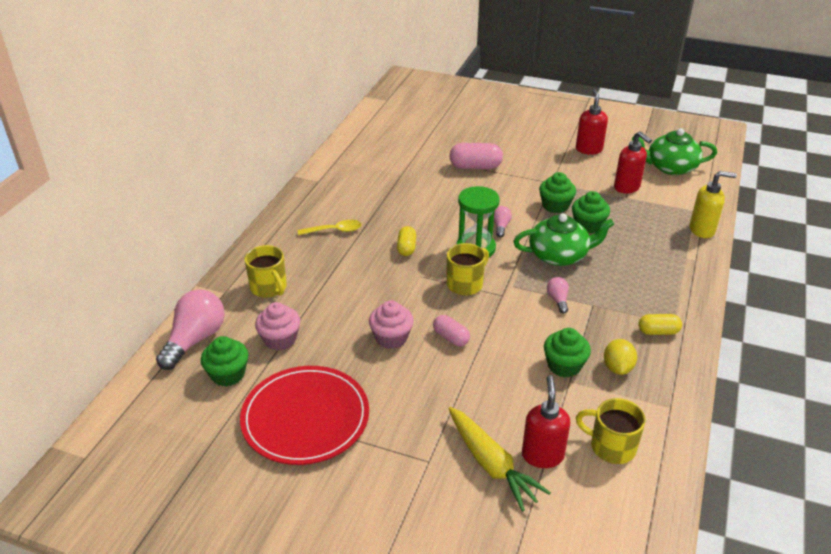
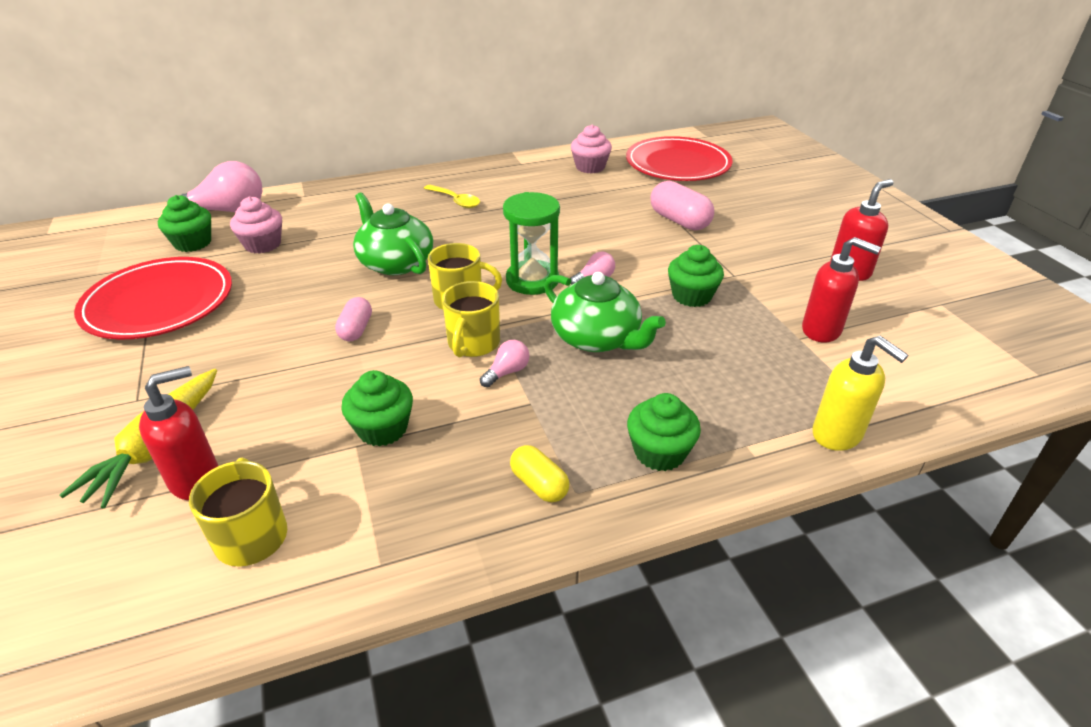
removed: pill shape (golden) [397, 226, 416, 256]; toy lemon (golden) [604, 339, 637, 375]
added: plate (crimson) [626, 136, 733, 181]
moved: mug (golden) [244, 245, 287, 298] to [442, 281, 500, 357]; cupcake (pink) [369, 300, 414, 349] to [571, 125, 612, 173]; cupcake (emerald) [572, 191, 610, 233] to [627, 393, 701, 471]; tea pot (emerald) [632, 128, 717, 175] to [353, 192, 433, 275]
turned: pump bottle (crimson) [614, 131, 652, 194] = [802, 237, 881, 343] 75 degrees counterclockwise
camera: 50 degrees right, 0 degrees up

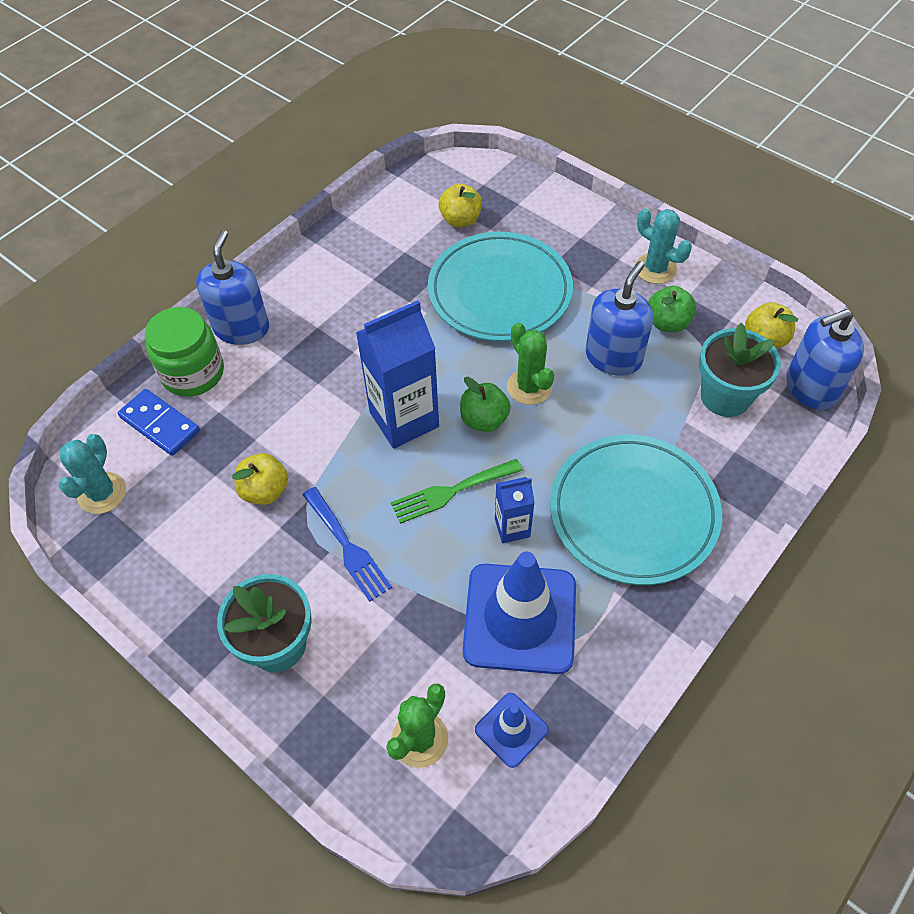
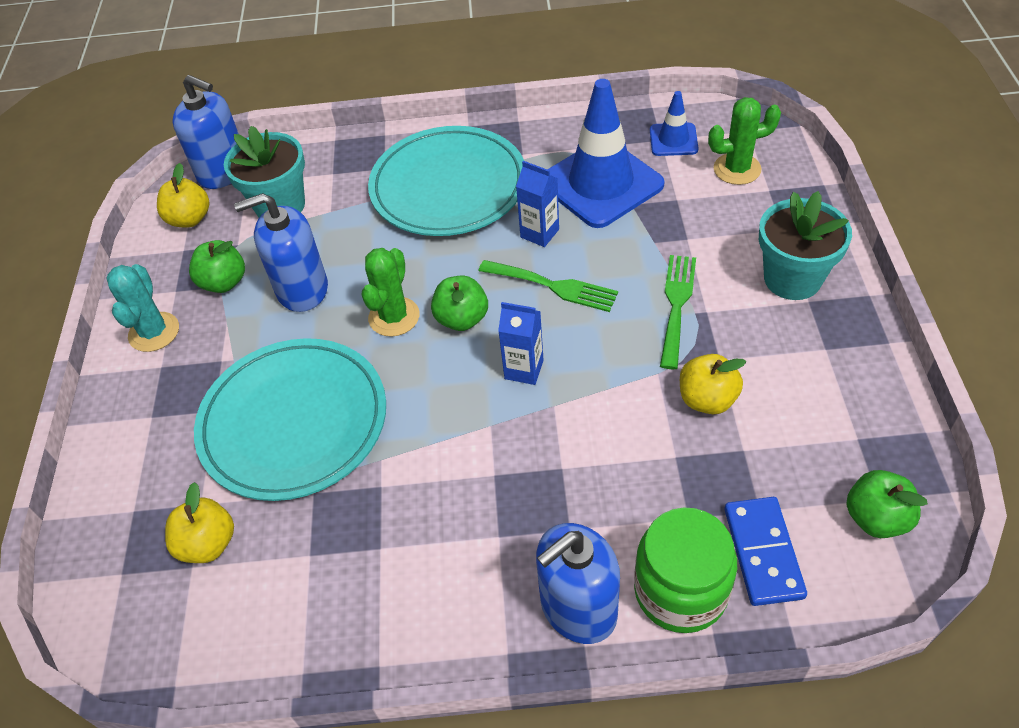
replaced: saguaro cactus (teal) [59, 434, 126, 514] to apple (emerald) [847, 470, 928, 538]
recoloured: table fork (blue) [303, 487, 392, 602] to table fork (emerald) [660, 255, 696, 369]
resized: milk carton (blue) [356, 300, 439, 449] = [498, 302, 544, 385] x0.52
camera: 130 degrees left, 5 degrees down

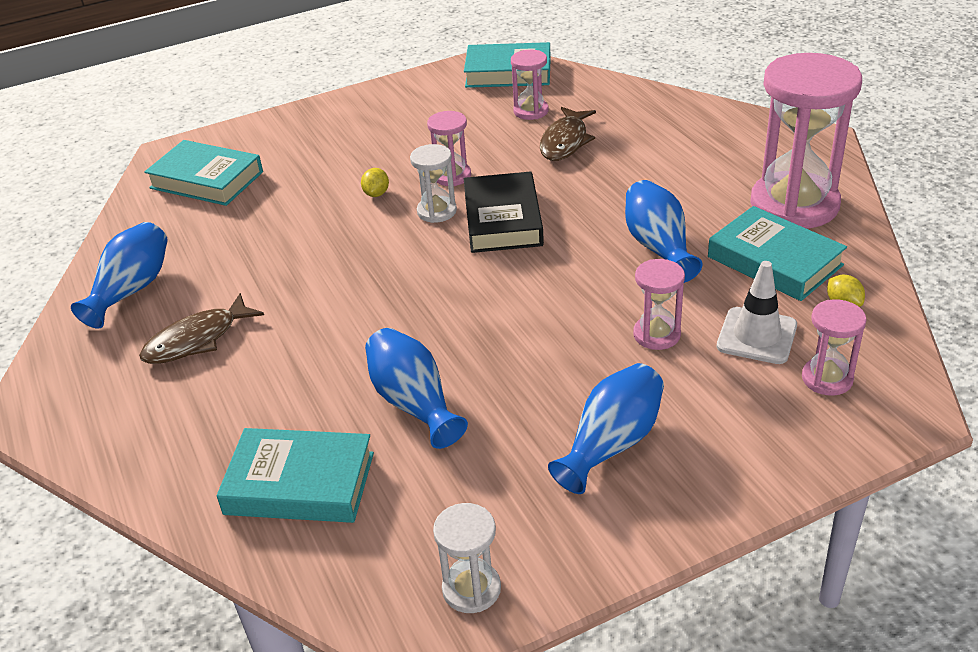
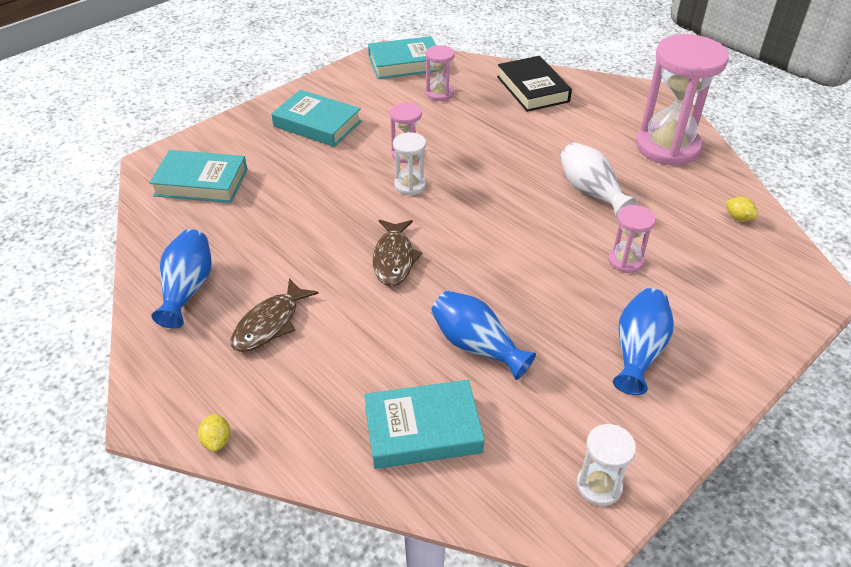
removed: safety cone (snow-white) [717, 261, 797, 364]; sand timer (pink) [802, 299, 867, 396]
moved: toy lemon (golden) [361, 168, 389, 197] to [198, 413, 230, 452]; hardcover (ebony) [464, 171, 544, 253] to [497, 56, 572, 112]; fish figure (dark brown) [540, 107, 596, 161] to [373, 220, 422, 286]; hardcover (teal) [708, 206, 847, 301] to [271, 90, 361, 147]
recoloured: vase (blue) [625, 180, 703, 283] to vase (snow-white) [560, 142, 638, 218]
camera: 20 degrees left, 5 degrees up

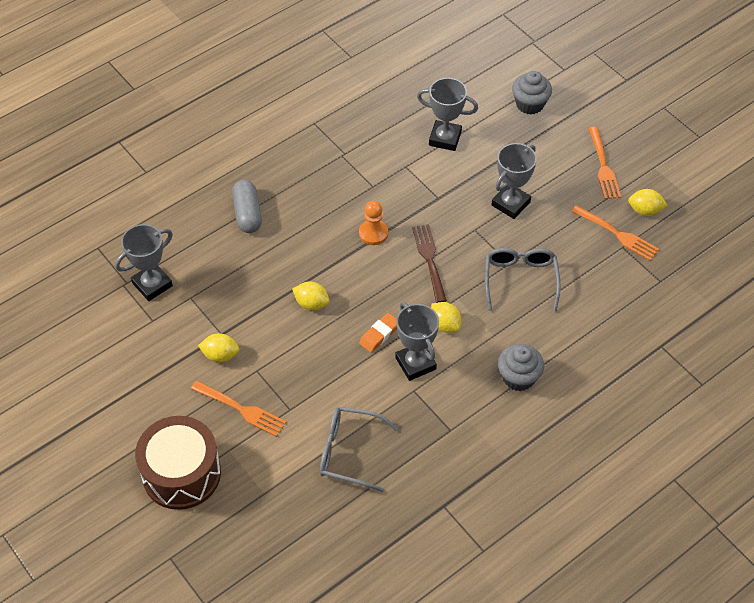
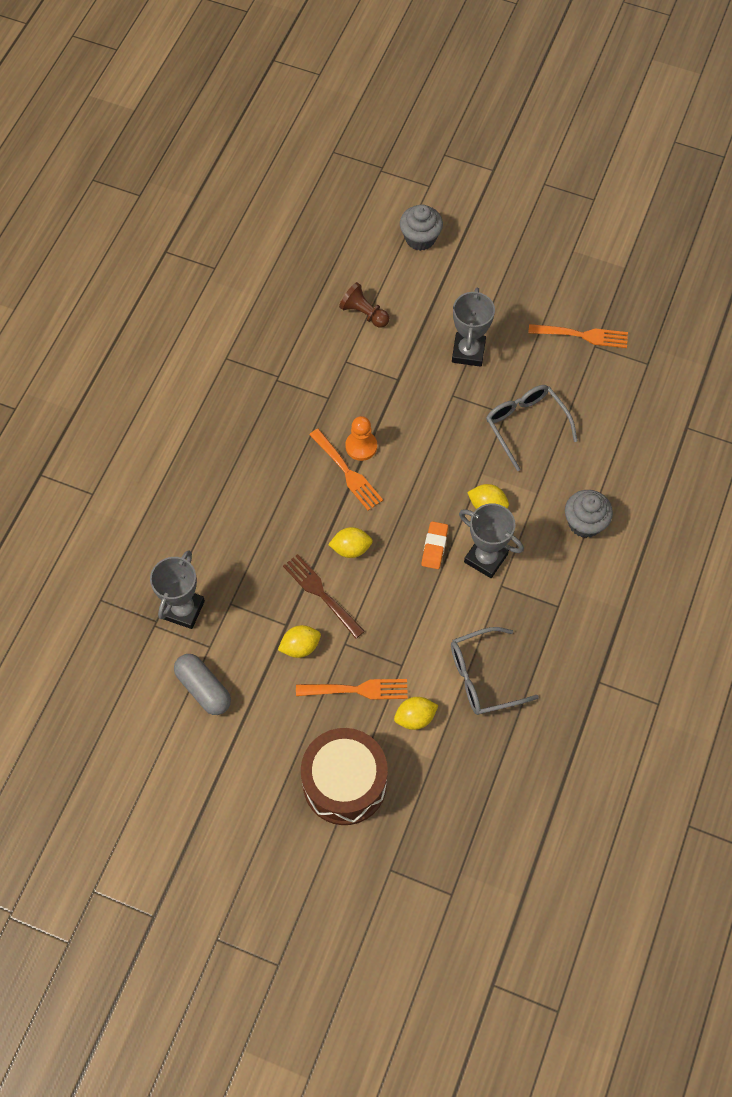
moved: pill shape (ash-grey) [232, 180, 262, 233] to [174, 654, 231, 715]; table fork (dark brown) [412, 224, 447, 303] to [283, 554, 365, 639]; table fork (bright orange) [588, 127, 621, 199] to [309, 429, 383, 511]; toy lemon (golden) [628, 189, 668, 216] to [394, 697, 439, 730]
replaced: award cup (ash-grey) [417, 78, 478, 151] to chess pawn (dark brown) [339, 282, 389, 328]
camera: 30 degrees left, 10 degrees up

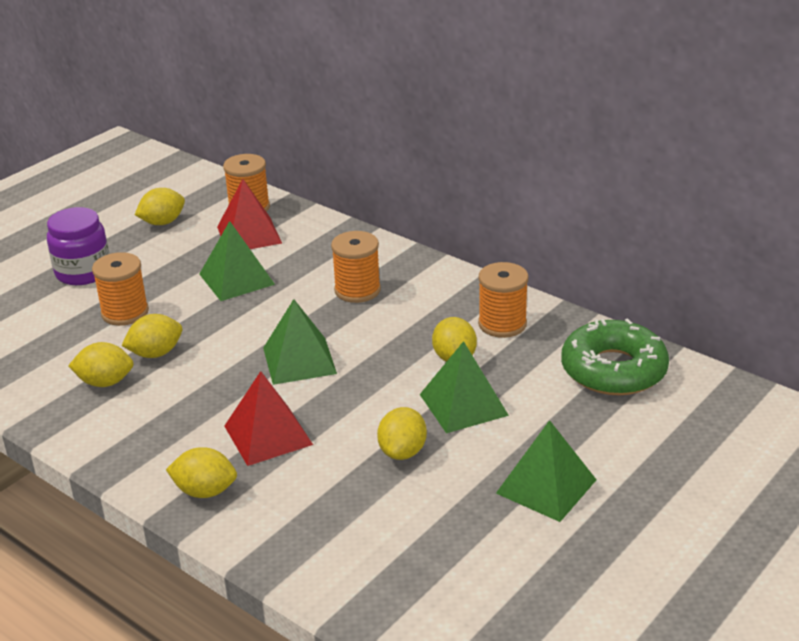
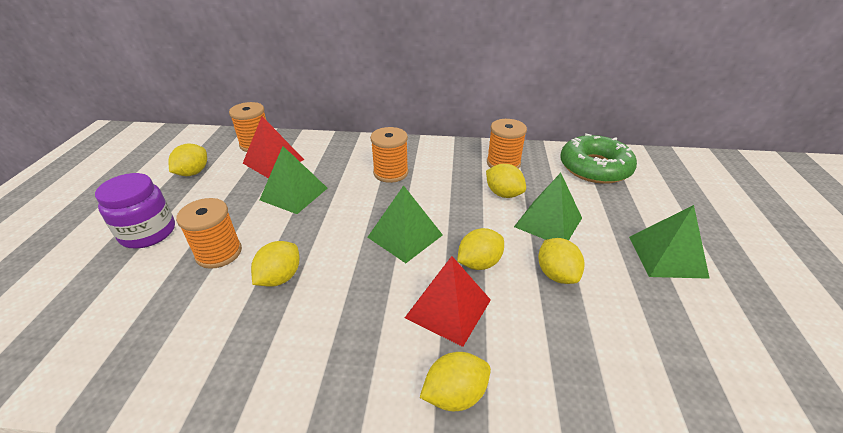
moved: toy lemon (golden) [68, 342, 134, 387] to [457, 228, 504, 270]
camera: 35 degrees left, 5 degrees up

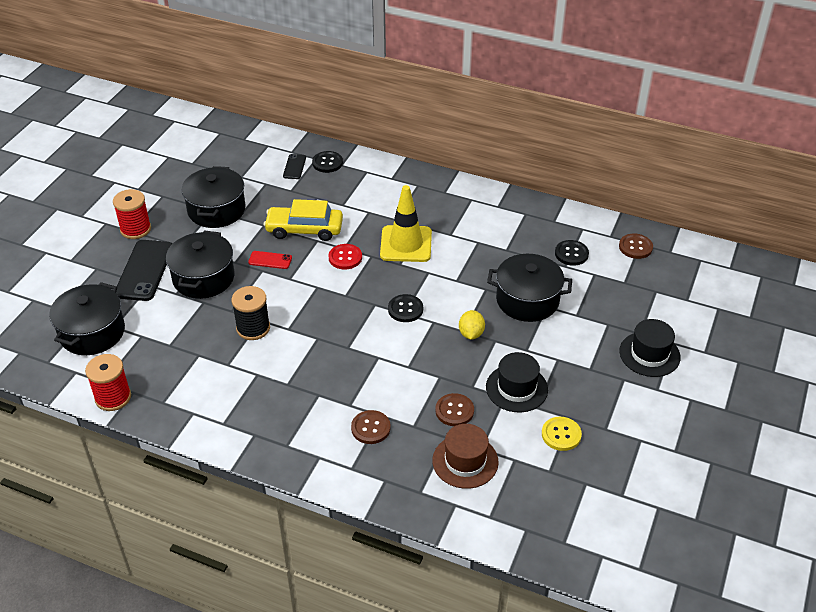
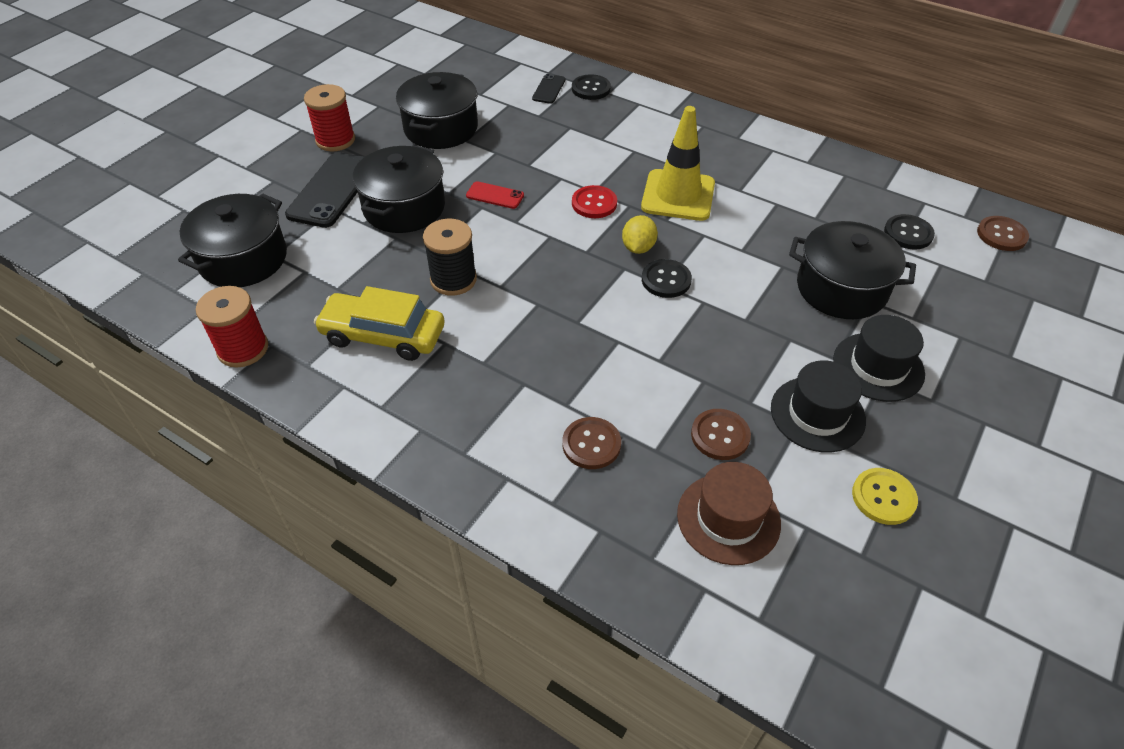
moved: toy car (golden) [264, 199, 343, 241] to [314, 286, 444, 361]; toy lemon (golden) [459, 310, 485, 340] to [622, 215, 658, 254]; top hat (ebony) [619, 319, 681, 377] to [833, 315, 925, 402]
camera: 10 degrees right, 5 degrees up

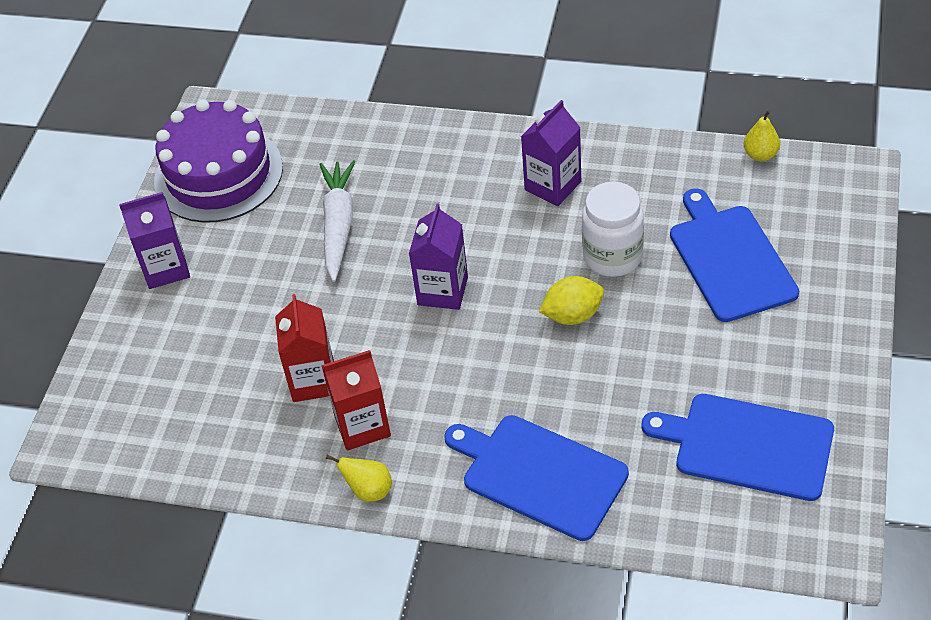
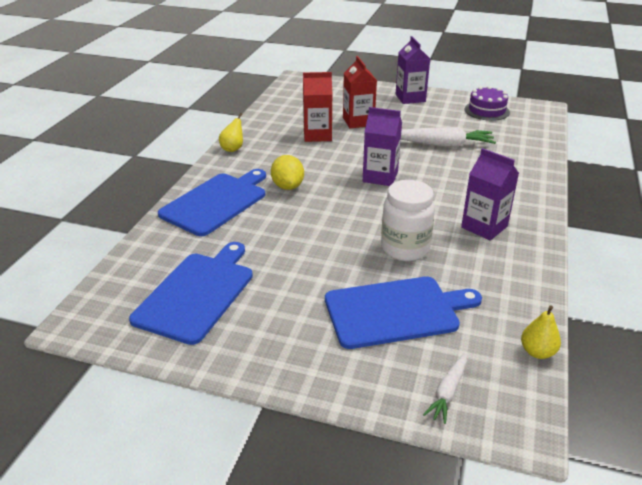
added: root vegetable (snow-white) [423, 353, 467, 424]
moved: milk carton (crimson) [322, 350, 391, 450] to [343, 56, 377, 128]; toy lemon (golden) [539, 276, 604, 325] to [271, 155, 304, 190]
resized: gateau (violet) [154, 100, 283, 223] = [465, 86, 510, 121] x0.55
camera: 90 degrees right, 15 degrees down

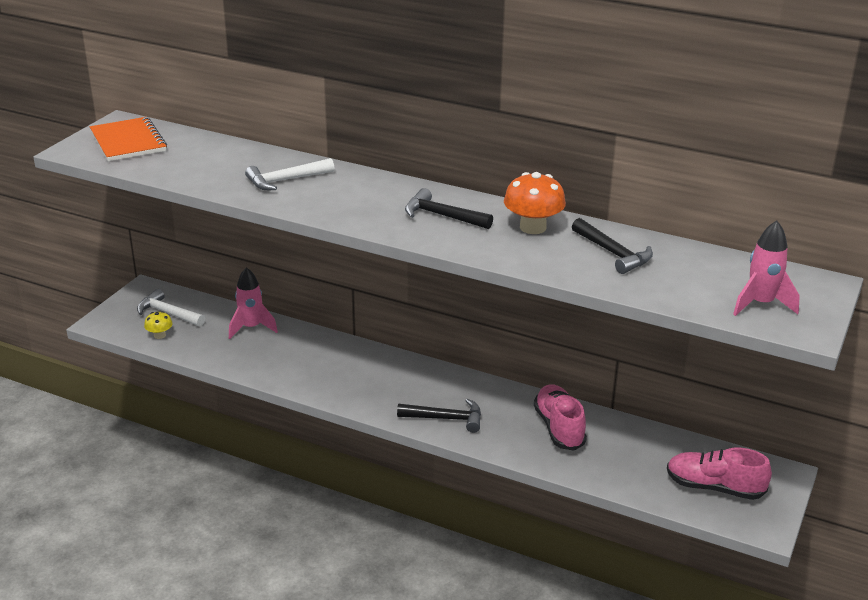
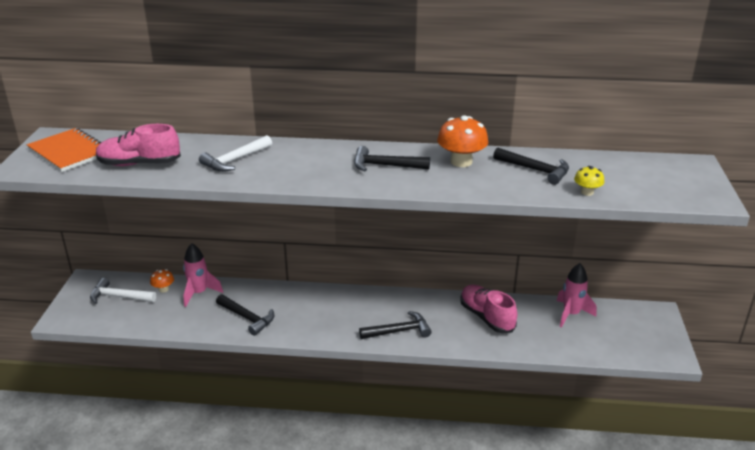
added: mushroom (bright orange) [150, 269, 174, 293]; carpenter's hammer (ebony) [216, 294, 274, 336]
moved: mushroom (golden) [144, 311, 173, 339] to [574, 166, 604, 196]; sneaker (pink) [667, 448, 772, 500] to [96, 124, 181, 166]; toy rocket (pink) [733, 220, 800, 316] to [557, 263, 597, 328]
camera: 20 degrees left, 0 degrees up

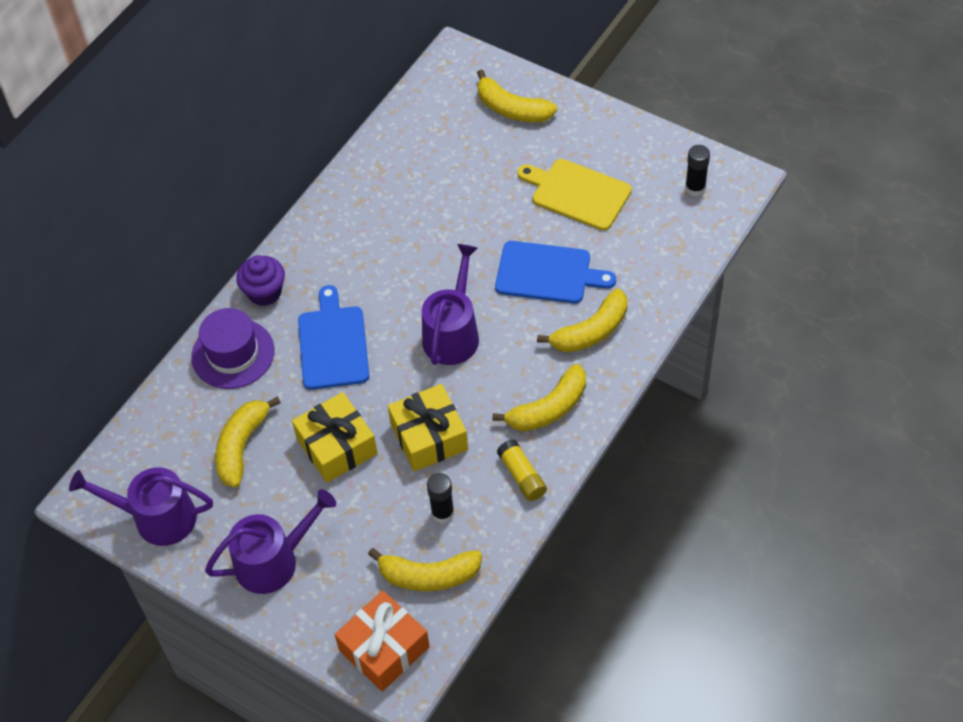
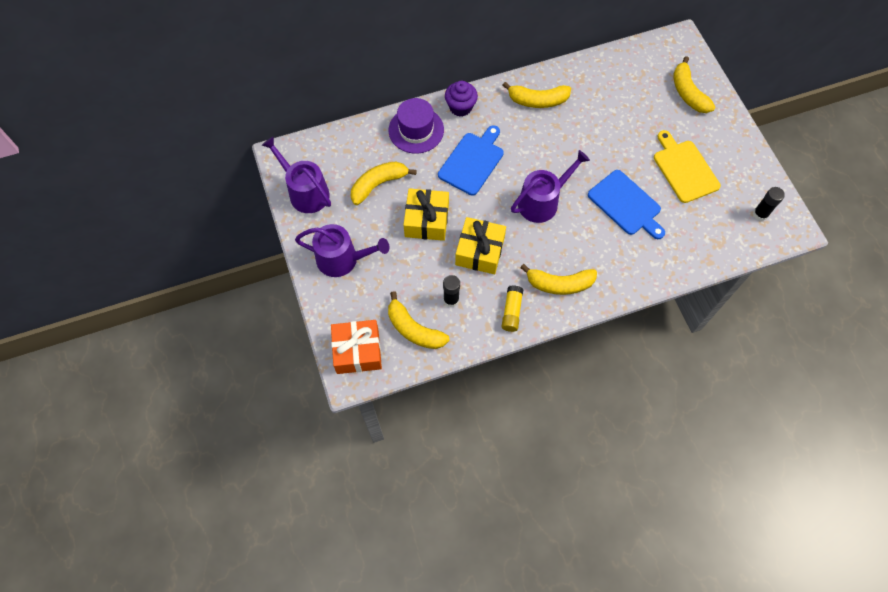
moved: banana fruit (golden) [537, 288, 628, 353] to [502, 82, 571, 108]
camera: 35 degrees right, 10 degrees up

